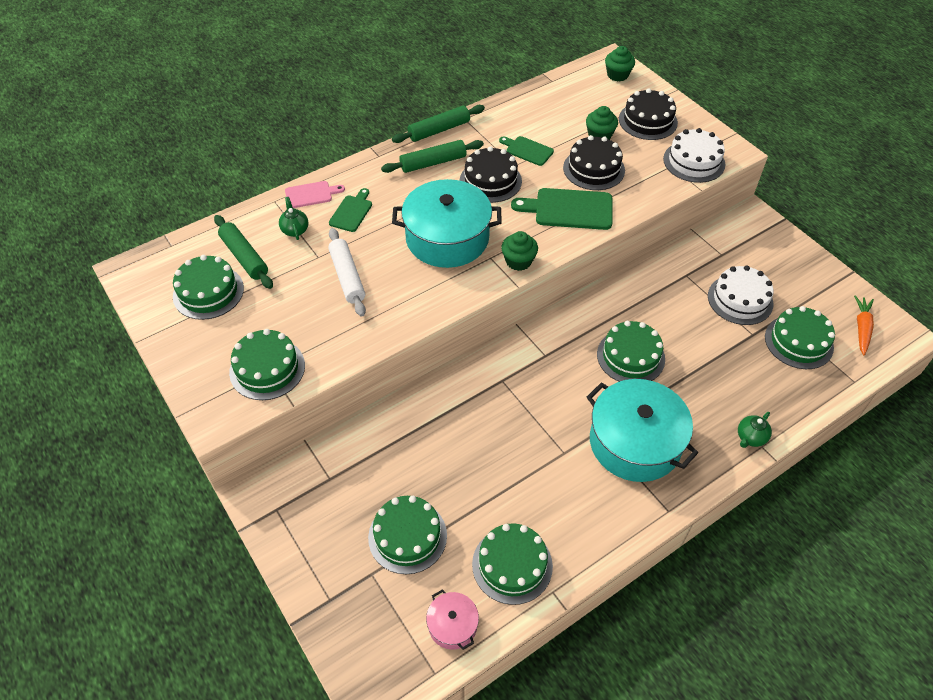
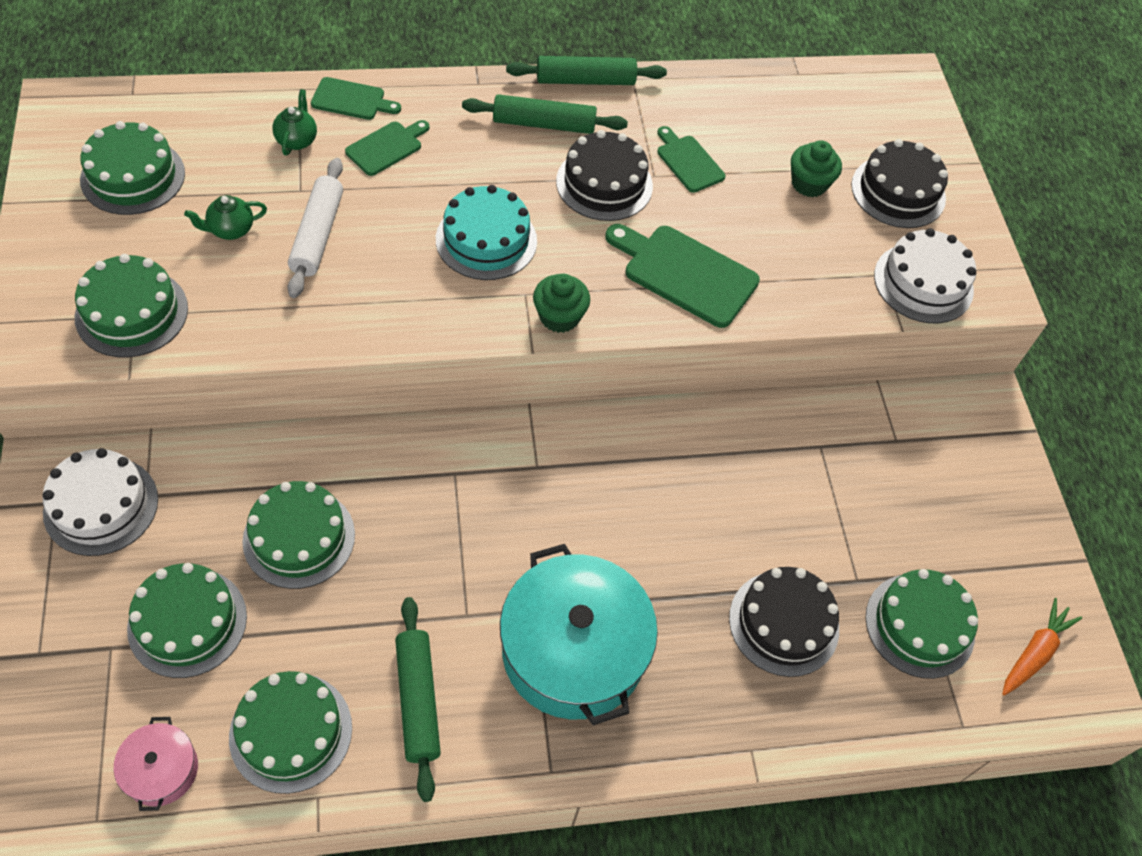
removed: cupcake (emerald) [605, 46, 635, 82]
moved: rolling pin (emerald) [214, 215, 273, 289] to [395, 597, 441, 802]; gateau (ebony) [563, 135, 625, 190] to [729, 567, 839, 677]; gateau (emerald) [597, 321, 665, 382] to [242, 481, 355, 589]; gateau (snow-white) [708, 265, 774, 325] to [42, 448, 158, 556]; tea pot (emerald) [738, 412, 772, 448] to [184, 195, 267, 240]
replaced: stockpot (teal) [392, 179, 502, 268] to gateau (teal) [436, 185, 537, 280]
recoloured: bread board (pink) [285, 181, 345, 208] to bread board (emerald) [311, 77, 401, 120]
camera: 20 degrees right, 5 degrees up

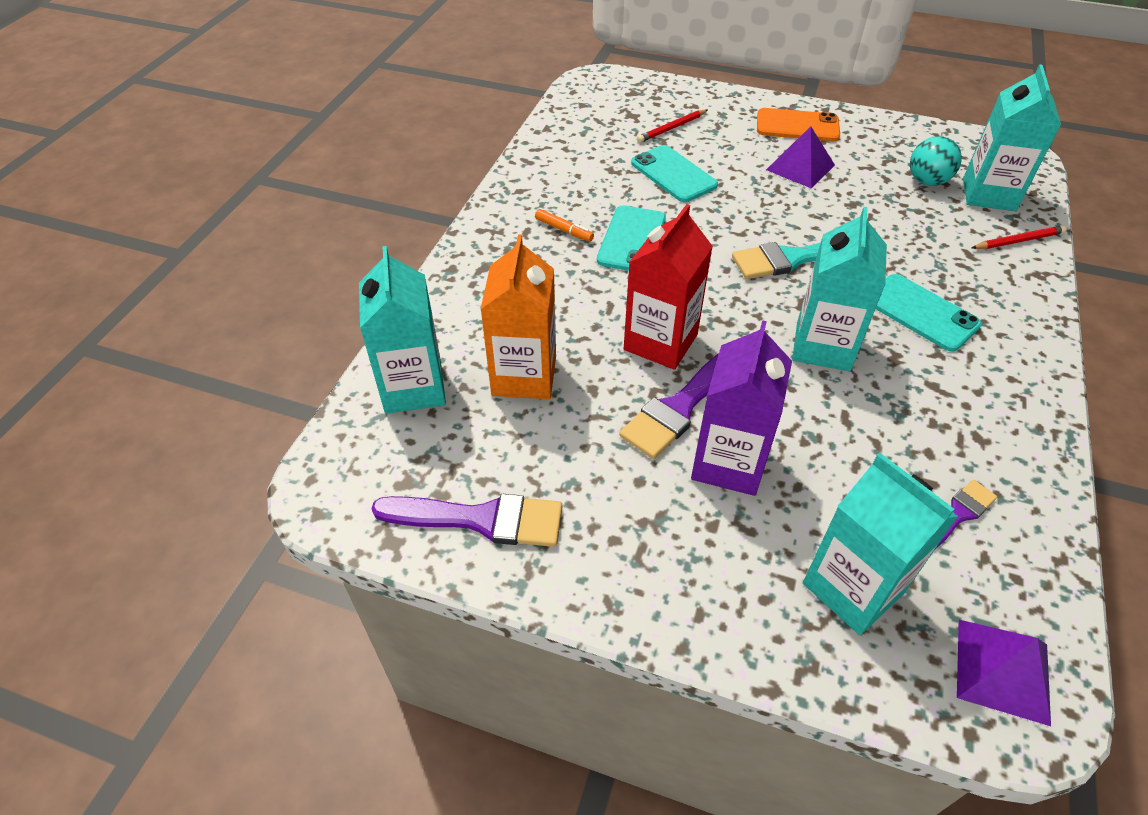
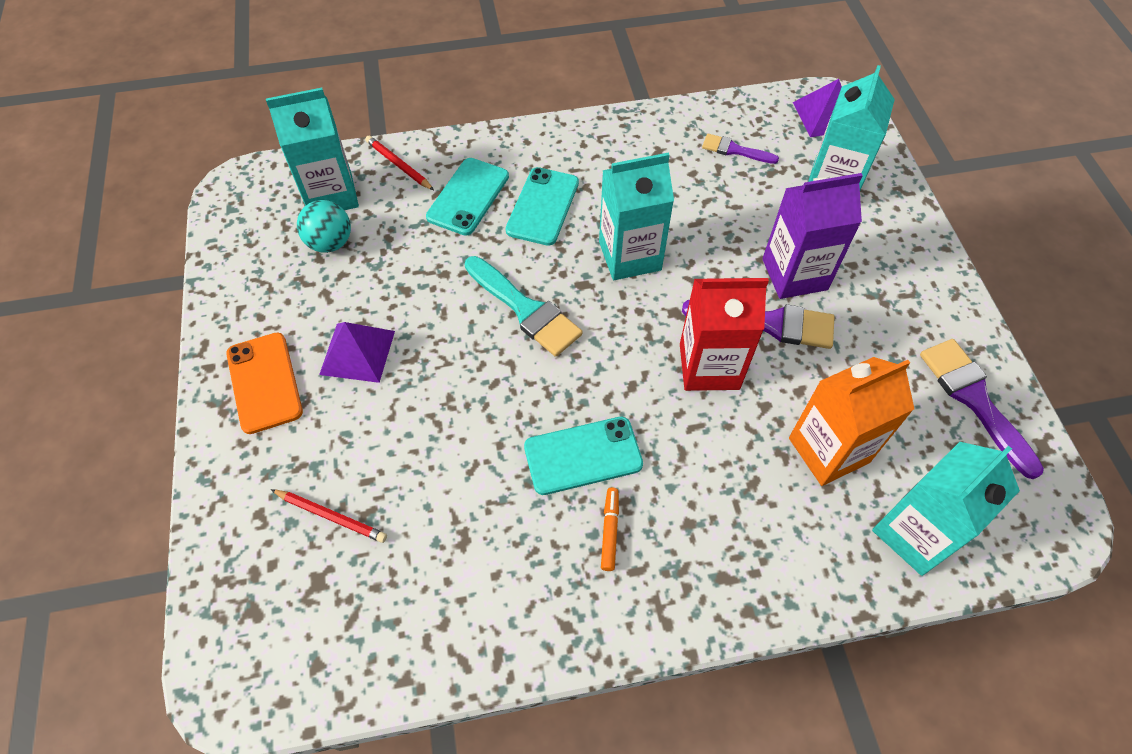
moved: phone (teal) [631, 145, 718, 202] to [426, 158, 509, 236]
camera: 120 degrees left, 10 degrees up

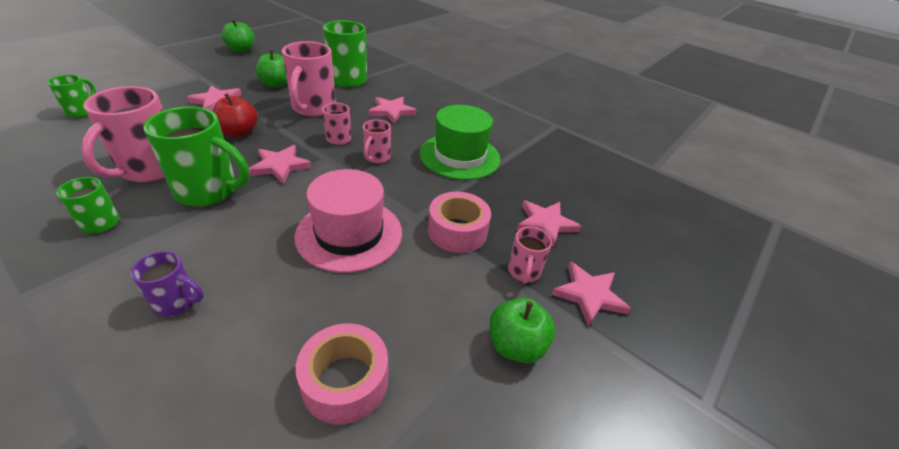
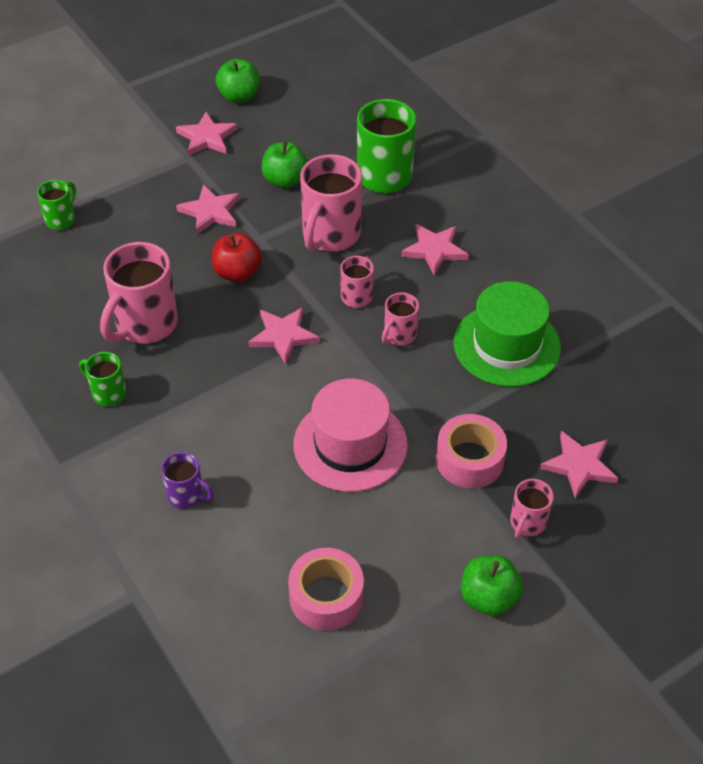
removed: mug (emerald) [143, 106, 249, 206]
moved: star (pink) [551, 261, 631, 326] to [176, 112, 238, 156]
camera: 20 degrees right, 10 degrees up

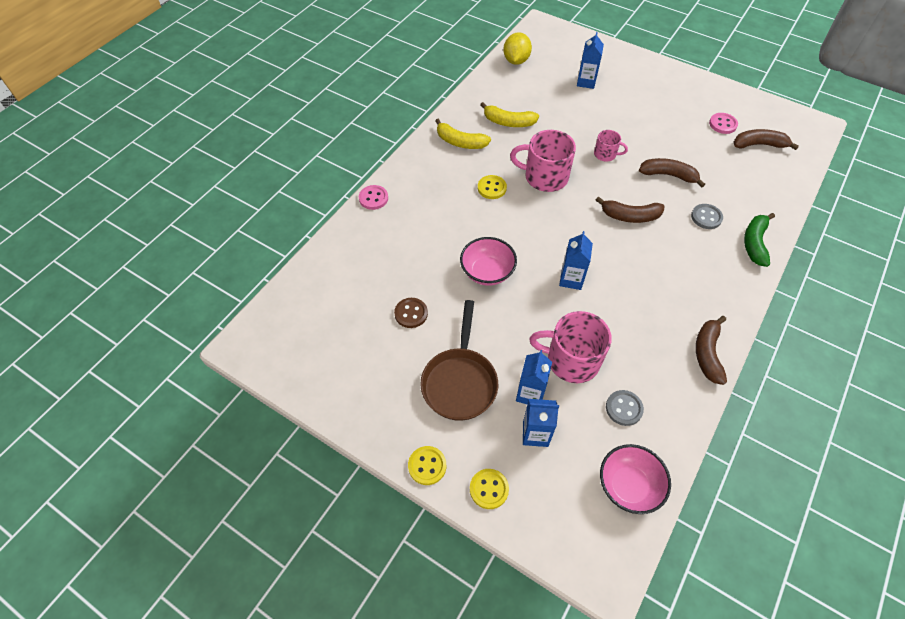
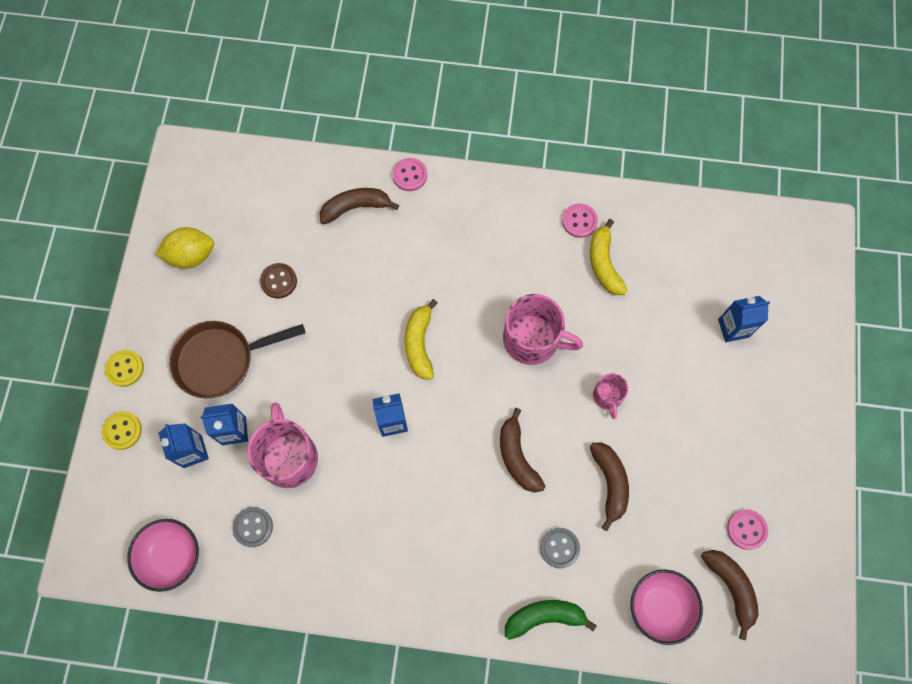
removed: button (golden) [478, 175, 507, 199]
added: button (pink) [562, 204, 598, 238]
moved: banana fruit (golden) [435, 119, 491, 149] to [405, 299, 437, 380]; bowl (pink) [460, 237, 517, 286] to [630, 569, 703, 645]; toy lemon (golden) [503, 32, 532, 65] to [155, 227, 214, 269]; banana fruit (dark brown) [696, 316, 727, 385] to [320, 188, 399, 224]
turned: mug (pink) [510, 130, 576, 192] = [503, 294, 583, 365] 120 degrees clockwise
camera: 65 degrees right, 15 degrees up

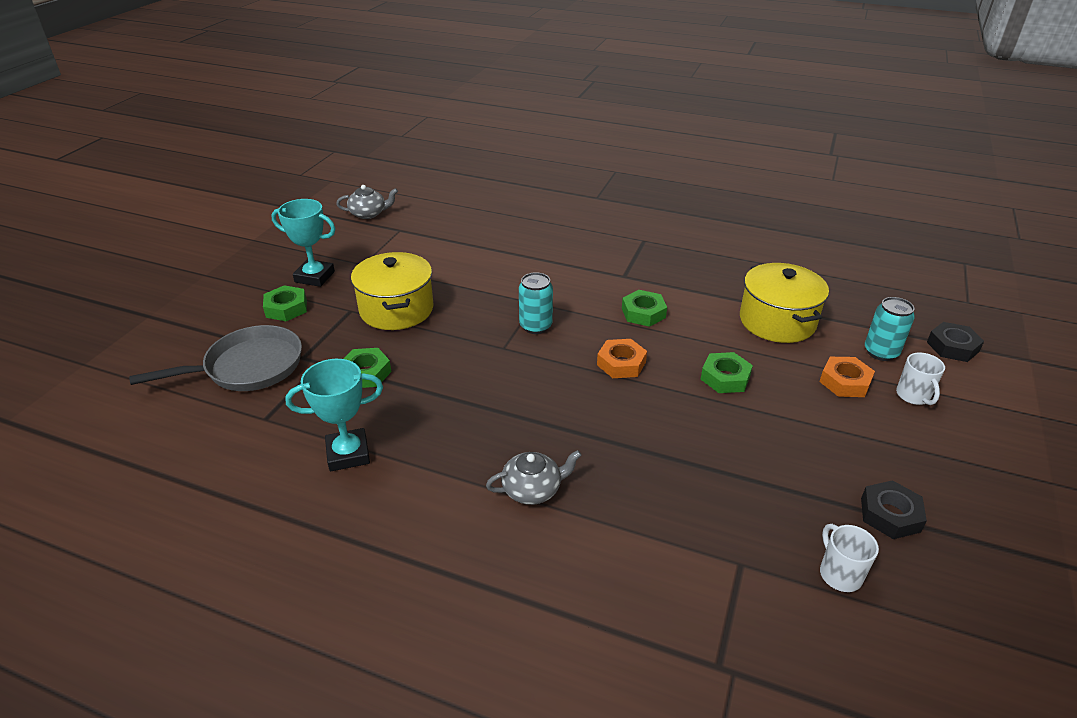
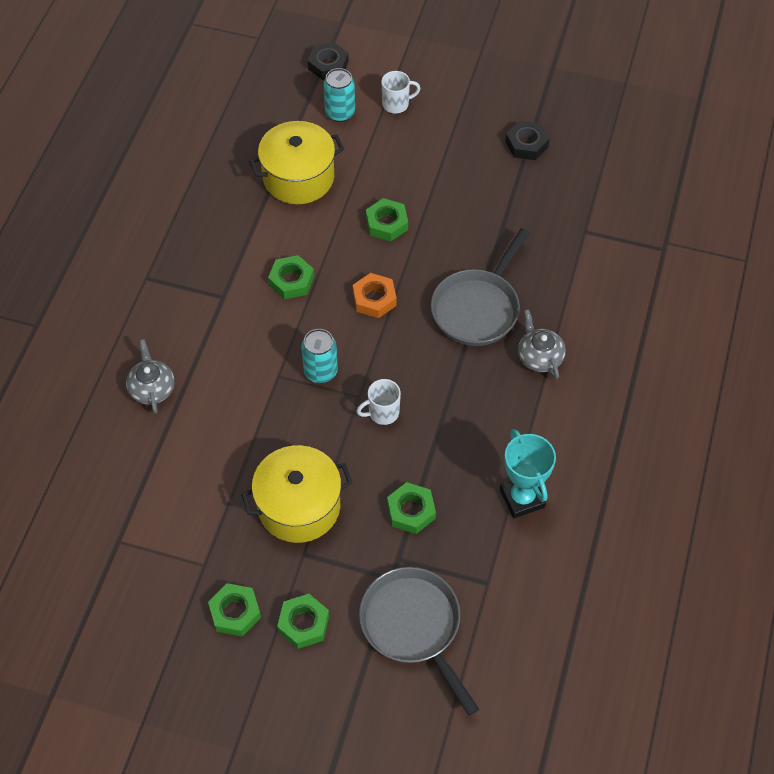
removed: hex nut (bright orange) [819, 357, 875, 397]
added: frying pan (ash-grey) [431, 228, 530, 346]
moved: tea pot (ash-grey) [336, 185, 398, 219] to [126, 339, 175, 413]; mug (snow-white) [820, 524, 879, 592] to [357, 379, 401, 425]
replaced: award cup (teal) [271, 199, 335, 287] to hex nut (emerald) [208, 583, 261, 637]
camera: 95 degrees left, 20 degrees up

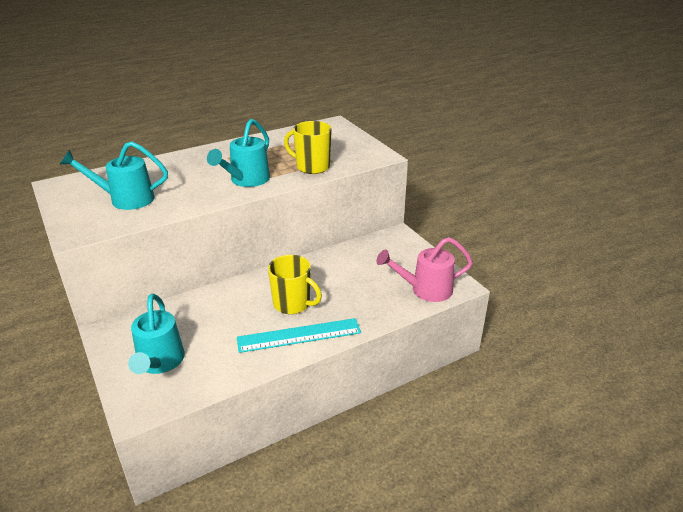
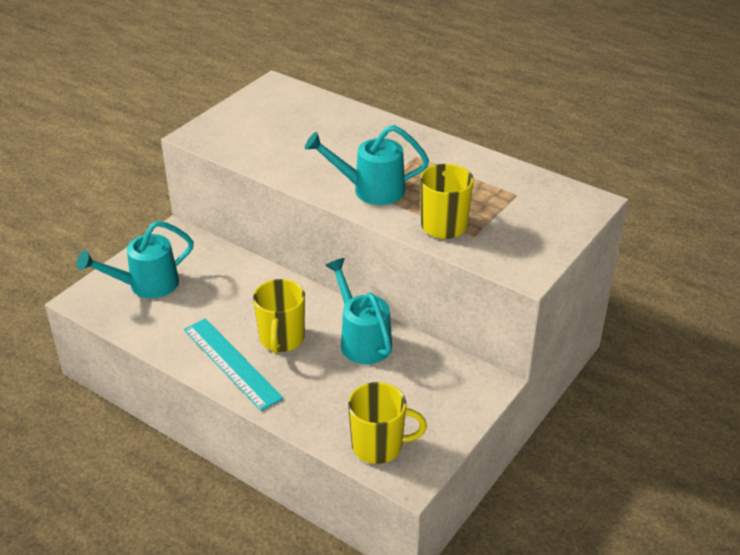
moved: watering pot (teal) [60, 141, 168, 210] to [325, 258, 392, 364]
replaced: watering pot (pink) [376, 237, 473, 302] to mug (golden) [348, 382, 427, 464]
camera: 65 degrees right, 5 degrees up

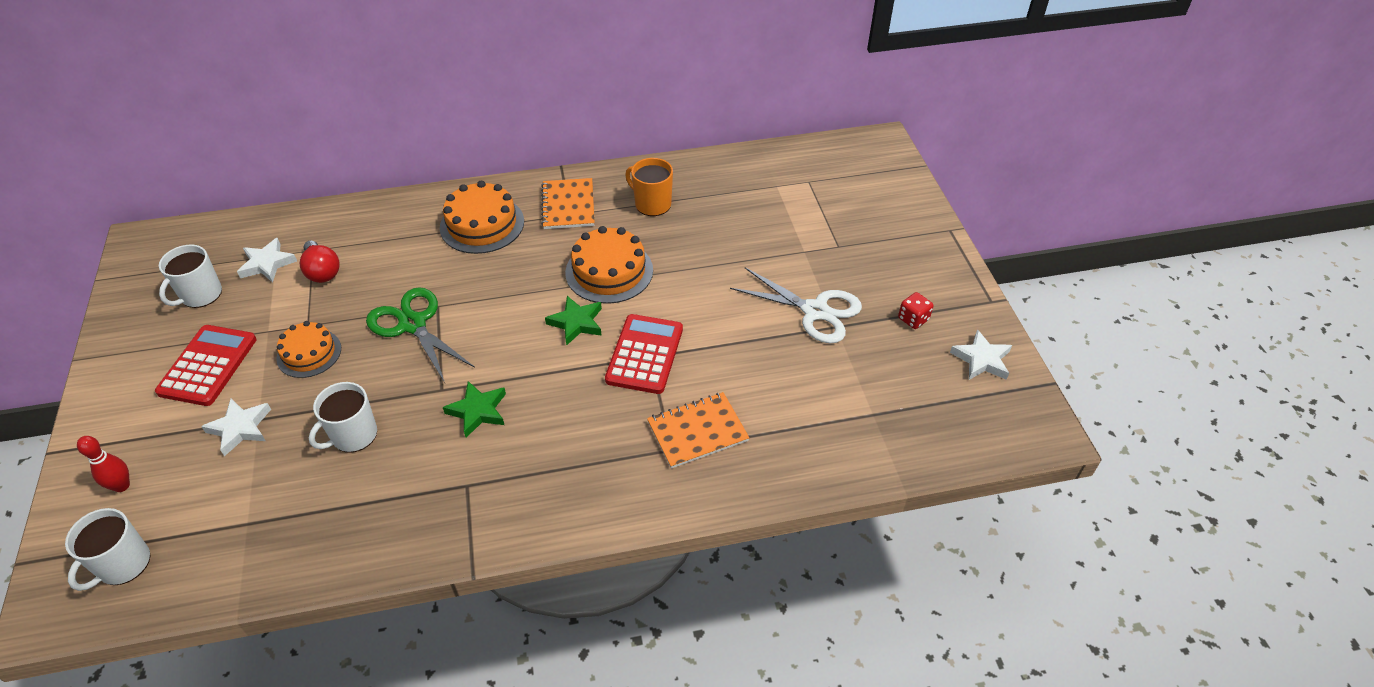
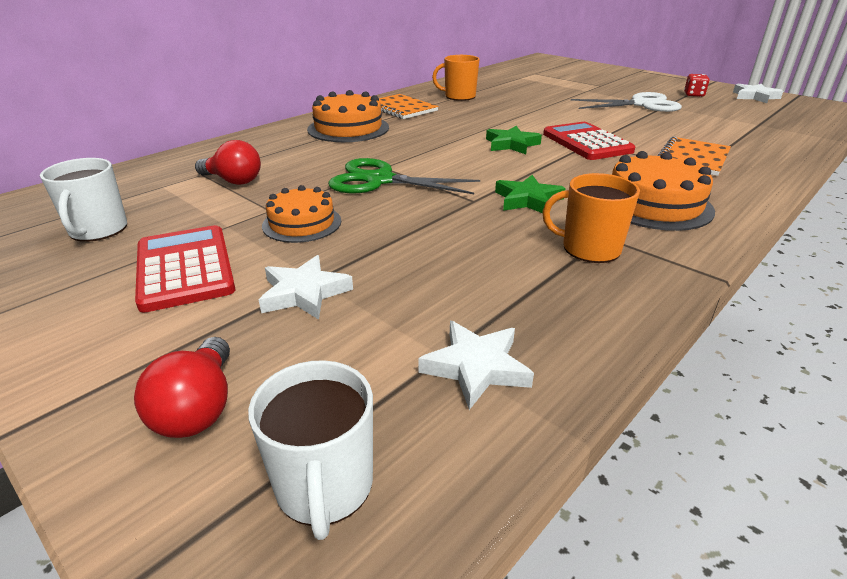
removed: mug (snow-white) [309, 382, 377, 453]
added: mug (bright orange) [543, 173, 640, 263]
moved: star (snow-white) [237, 238, 297, 282] to [418, 321, 534, 410]; gateau (bright orange) [565, 226, 653, 304] to [612, 151, 715, 231]
replaced: tenpin (crimson) [77, 436, 130, 492] to bulb (crimson) [134, 337, 230, 438]
camera: 35 degrees left, 15 degrees down

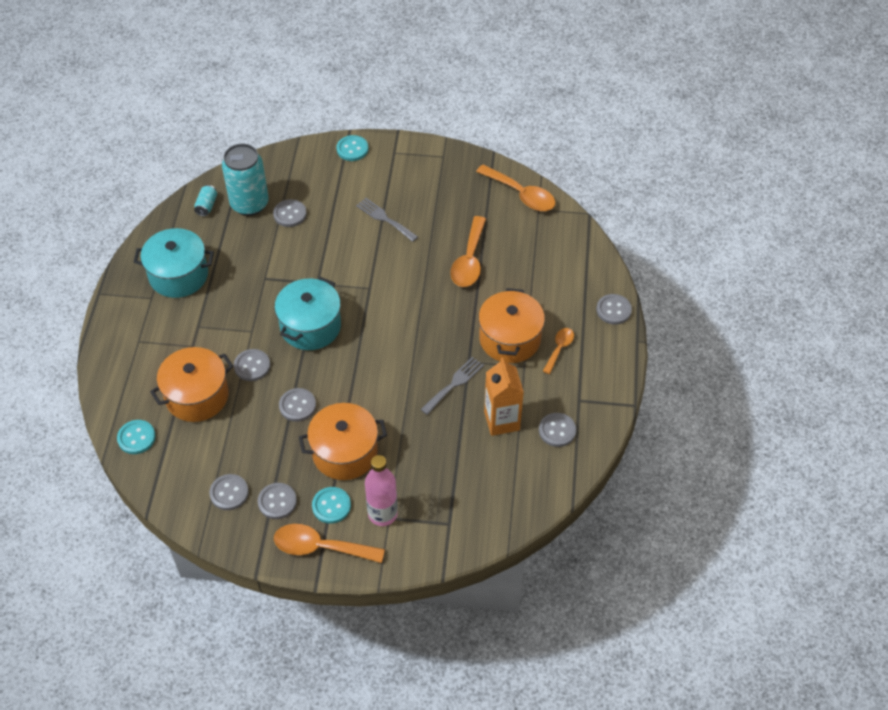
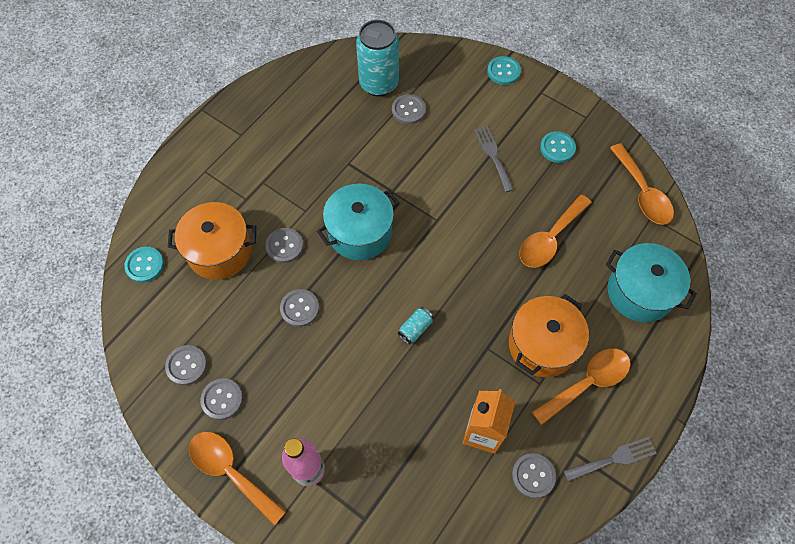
removed: stockpot (bright orange) [299, 403, 387, 480]; button (ash-grey) [596, 294, 632, 325]
moved: stockpot (teal) [133, 228, 214, 298] to [606, 243, 697, 322]; tin (teal) [194, 185, 217, 216] to [398, 307, 433, 344]; button (teal) [312, 487, 351, 524] to [540, 131, 576, 163]; table fork (ash-grey) [421, 357, 484, 415] to [564, 437, 657, 482]
resized: teaspoon (bright orange) [543, 328, 574, 374] = [532, 348, 631, 425] x1.74
camera: 30 degrees right, 10 degrees up

